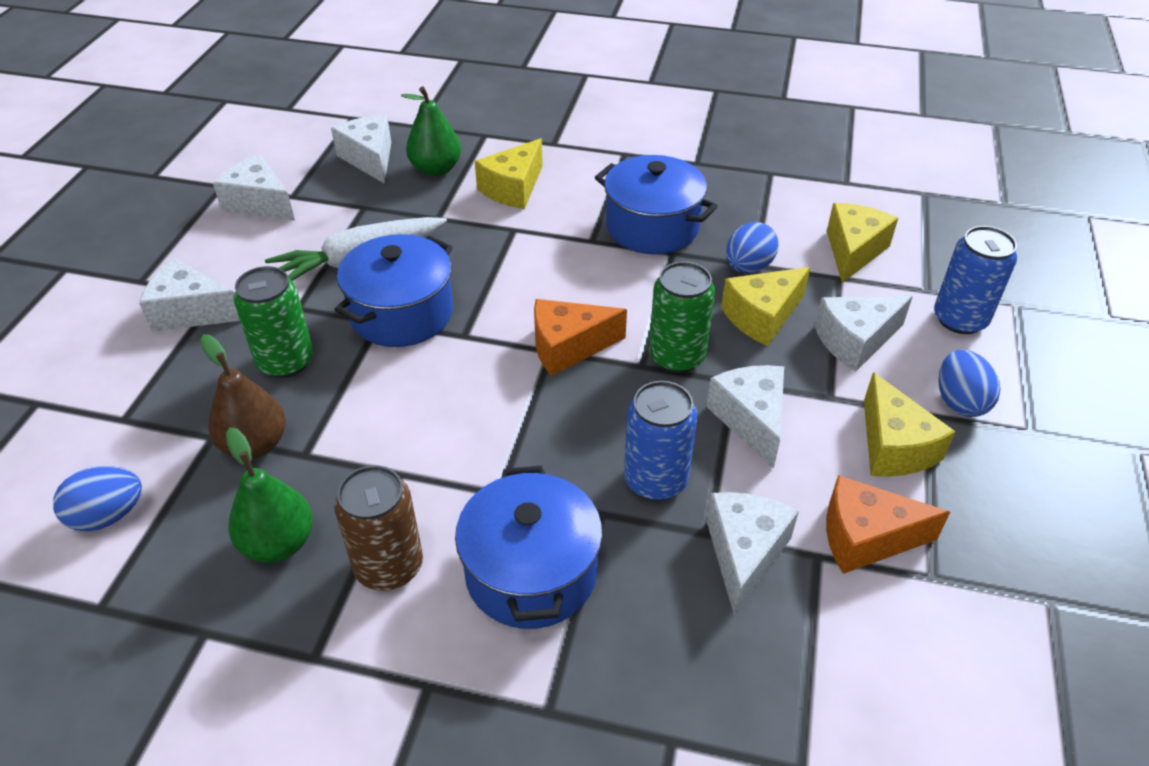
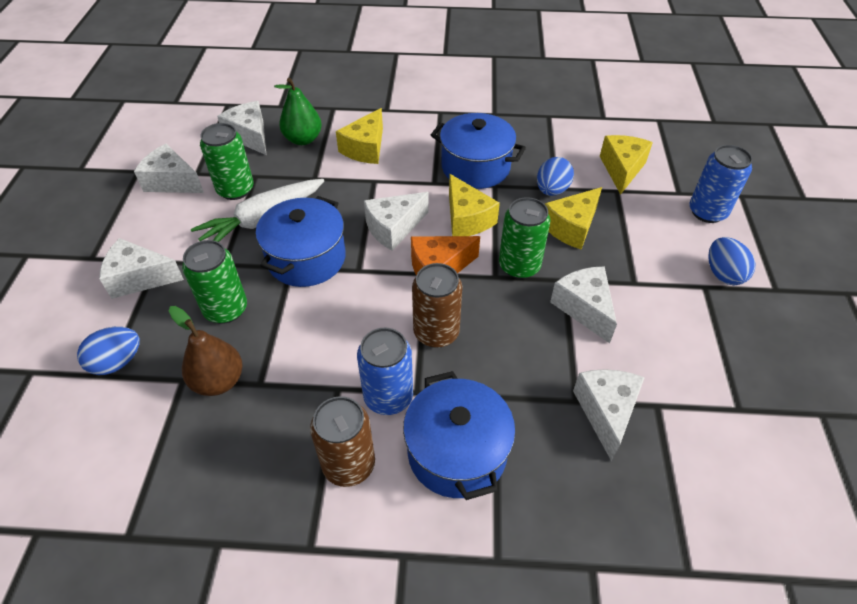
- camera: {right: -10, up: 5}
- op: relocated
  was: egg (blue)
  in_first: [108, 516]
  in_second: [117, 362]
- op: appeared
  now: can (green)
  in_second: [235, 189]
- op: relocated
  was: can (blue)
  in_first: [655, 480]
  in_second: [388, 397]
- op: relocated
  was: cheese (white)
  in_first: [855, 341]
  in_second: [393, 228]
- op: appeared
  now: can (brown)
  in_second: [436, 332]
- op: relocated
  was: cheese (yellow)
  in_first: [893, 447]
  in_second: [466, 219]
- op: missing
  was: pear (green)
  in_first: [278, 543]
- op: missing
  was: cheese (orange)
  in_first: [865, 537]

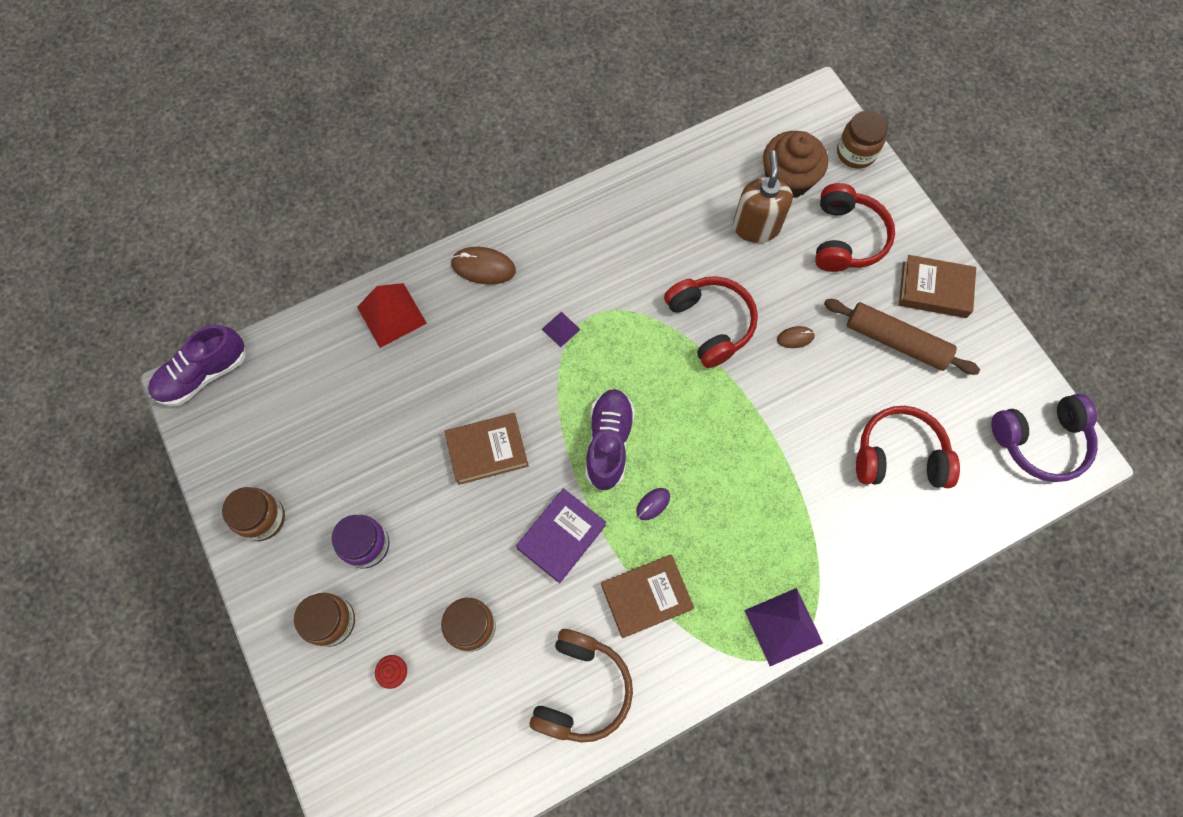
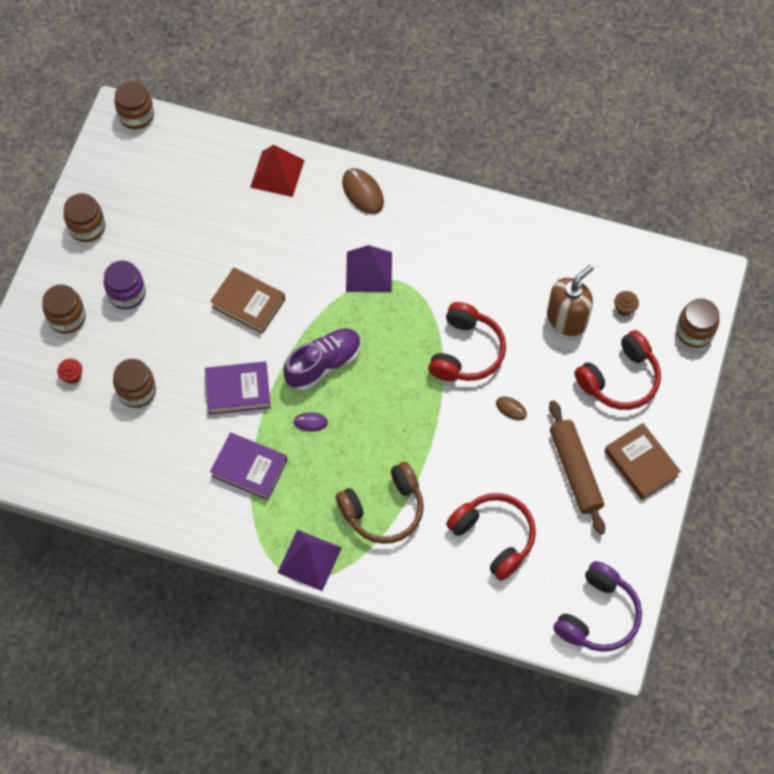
- camera: {right: 45, up: -5}
- op: exchanged
  was: shoe (purple)
  now: jar (brown)
  in_first: [204, 374]
  in_second: [136, 115]
- op: colour
  was: book (brown)
  now: book (purple)
  in_first: [646, 597]
  in_second: [249, 468]
- op: relocated
  was: headphones (brown)
  in_first: [581, 689]
  in_second: [383, 509]
- op: size
  was: pyramid (purple)
  in_first: [561, 329]
  in_second: [369, 272]
  ratio: 1.88
- op: spun
  was: headphones (purple)
  in_first: [1040, 441]
  in_second: [597, 615]
  clockwise: -90
- op: size
  was: cupcake (brown)
  in_first: [787, 180]
  in_second: [624, 308]
  ratio: 0.42

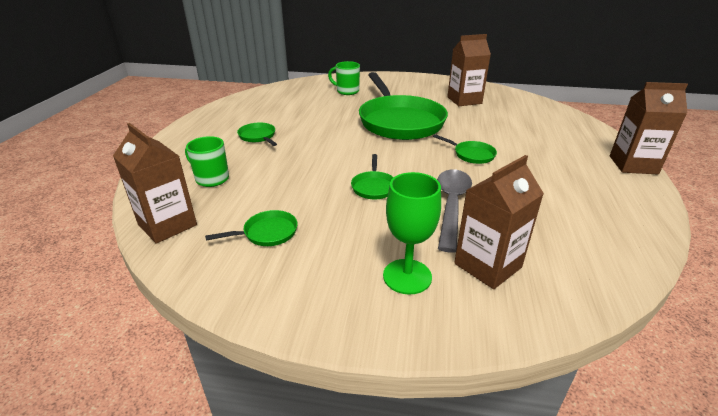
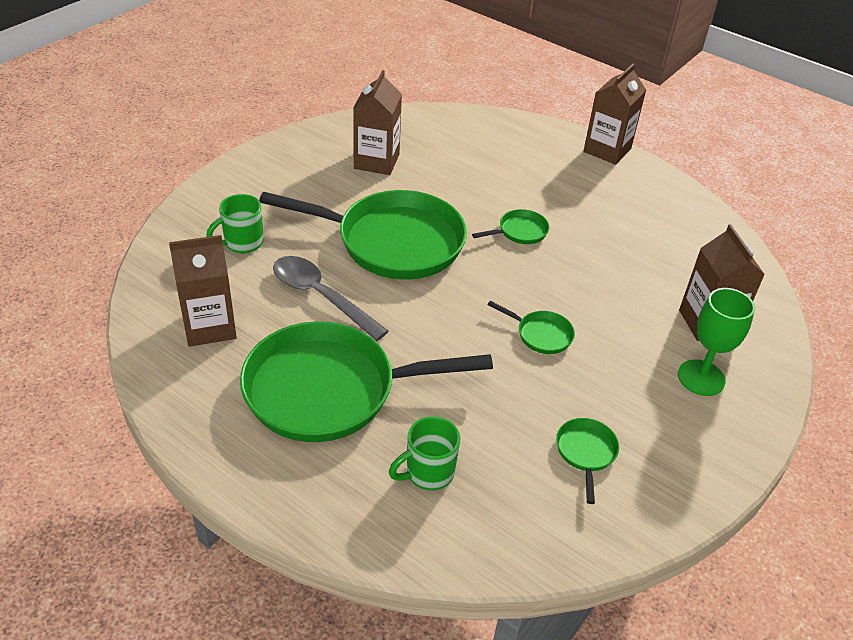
- camera: {right: -65, up: 10}
- op: relocated
  was: carton (brown)
  in_first: [167, 225]
  in_second: [209, 326]
- op: size
  was: pan (green)
  in_first: [258, 136]
  in_second: [330, 390]
  ratio: 2.46
- op: relocated
  was: spoon (grey)
  in_first: [451, 205]
  in_second: [321, 297]

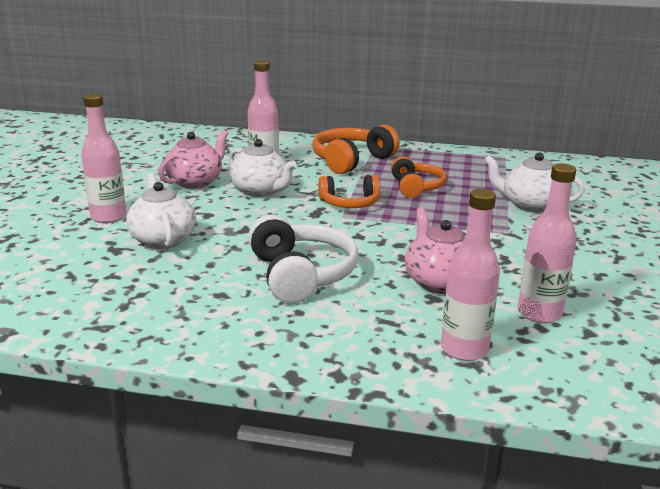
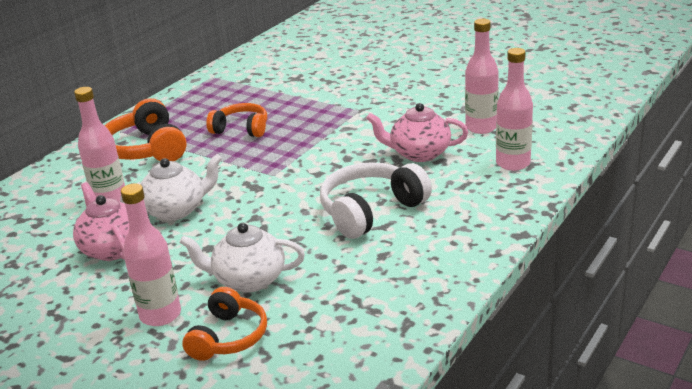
- camera: {right: -65, up: 5}
- op: relocated
  was: headphones (orange)
  in_first: [350, 203]
  in_second: [228, 337]
- op: spun
  was: headphones (white)
  in_first: [301, 274]
  in_second: [371, 211]
  clockwise: -45
- op: missing
  was: teapot (white)
  in_first: [529, 205]

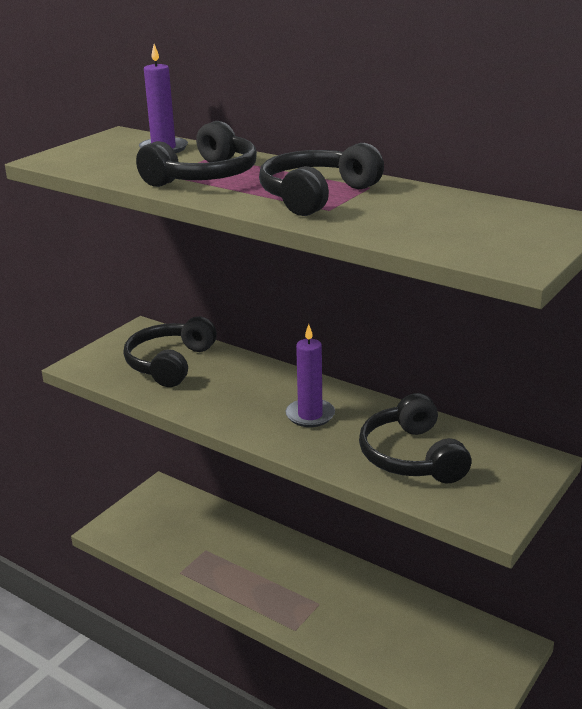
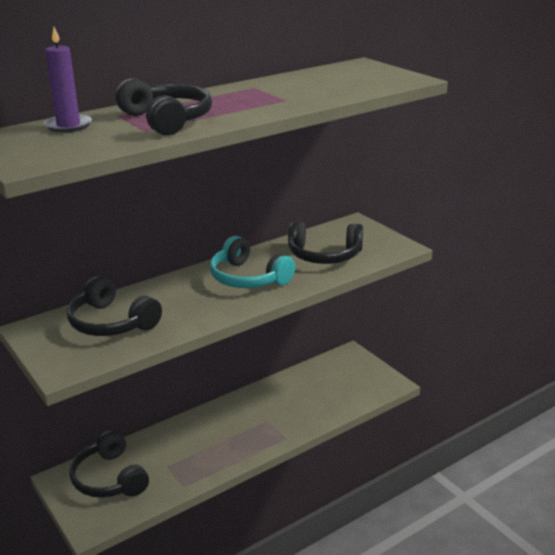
- camera: {right: -70, up: 0}
- op: relocated
  was: headphones (black)
  in_first: [316, 195]
  in_second: [109, 478]
- op: exchanged
  was: candle (purple)
  now: headphones (turquoise)
  in_first: [310, 415]
  in_second: [248, 278]

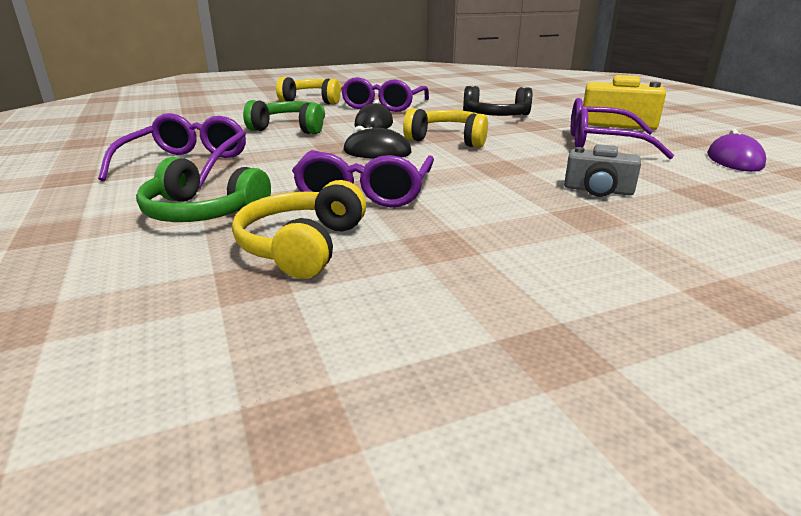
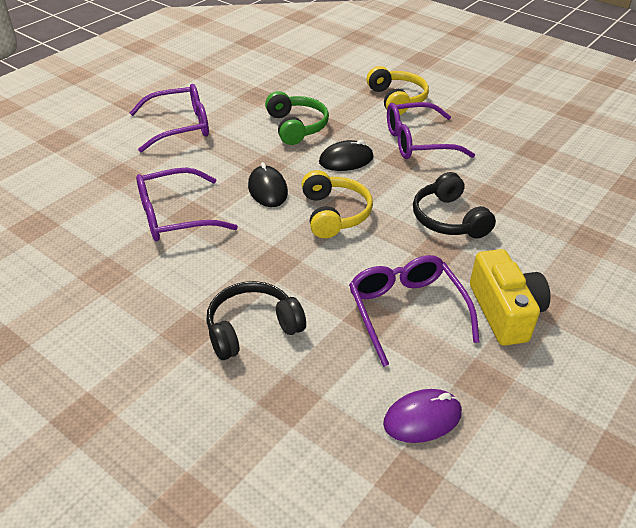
- camera: {right: 60, up: 15}
- op: exchanged
  was: camera (grey)
  now: headphones (black)
  in_first: [598, 190]
  in_second: [252, 329]
- op: missing
  was: headphones (green)
  in_first: [203, 212]
- op: missing
  was: headphones (yellow)
  in_first: [303, 246]

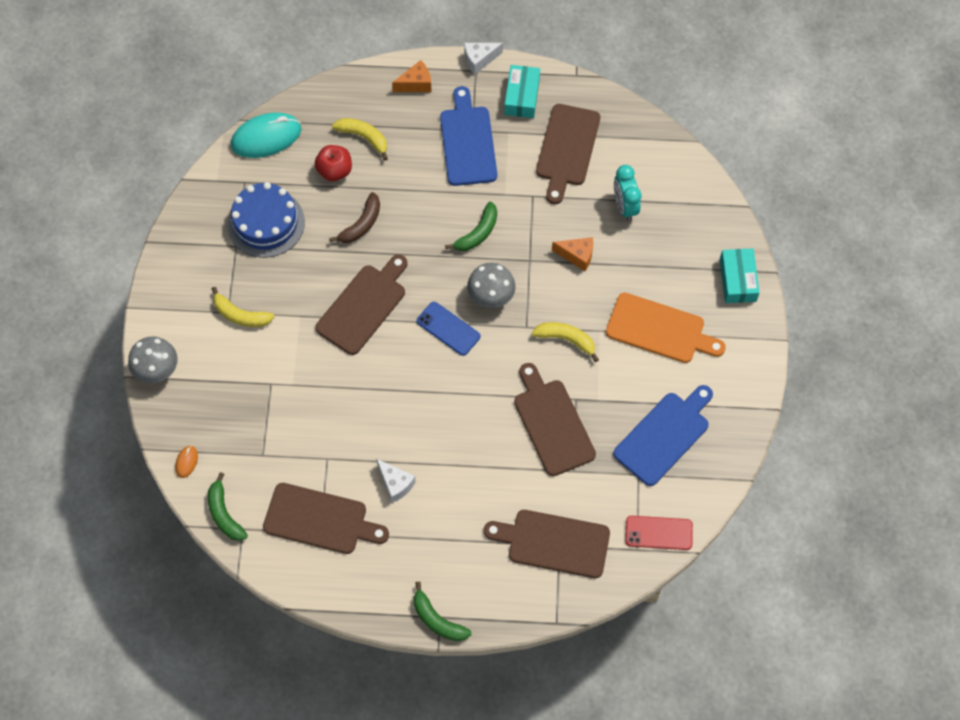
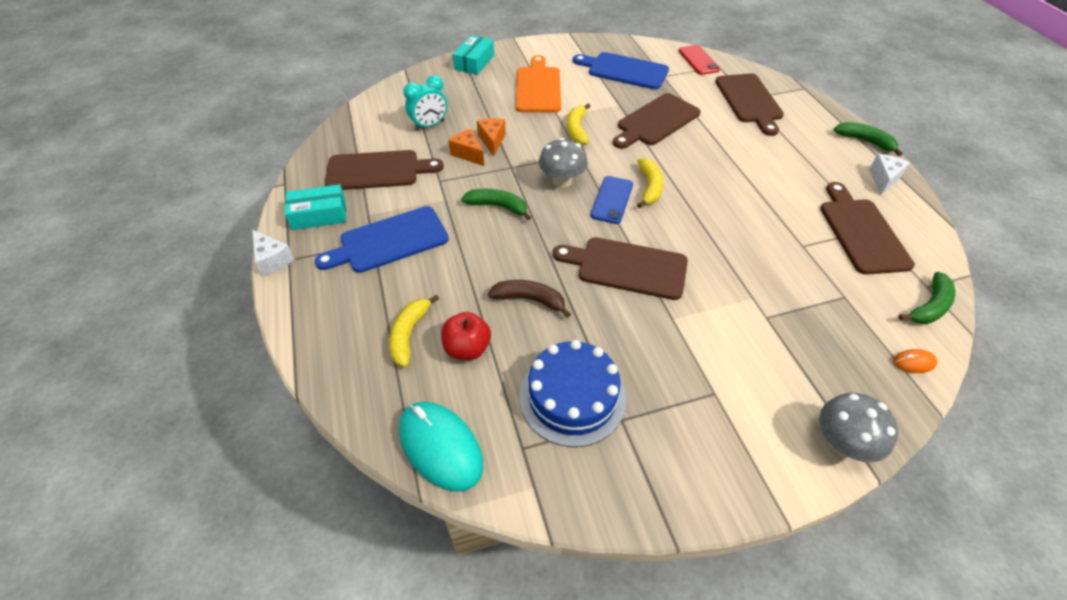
- camera: {right: -110, up: -15}
- op: relocated
  was: cheese (orange)
  in_first: [416, 84]
  in_second: [468, 154]
- op: spun
  was: box (turquoise)
  in_first: [737, 280]
  in_second: [474, 62]
  clockwise: -45
- op: relocated
  was: banana (yellow)
  in_first: [240, 315]
  in_second: [649, 187]
- op: spun
  was: banana (green)
  in_first: [437, 620]
  in_second: [865, 141]
  clockwise: -75
- op: relocated
  was: cheese (white)
  in_first: [395, 484]
  in_second: [883, 179]

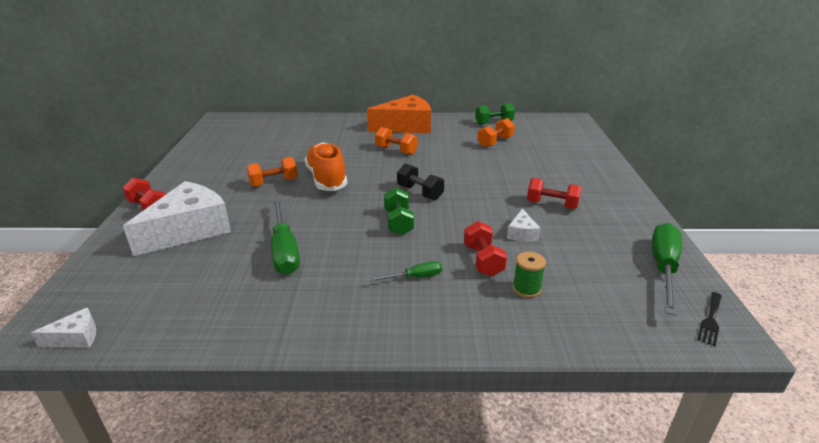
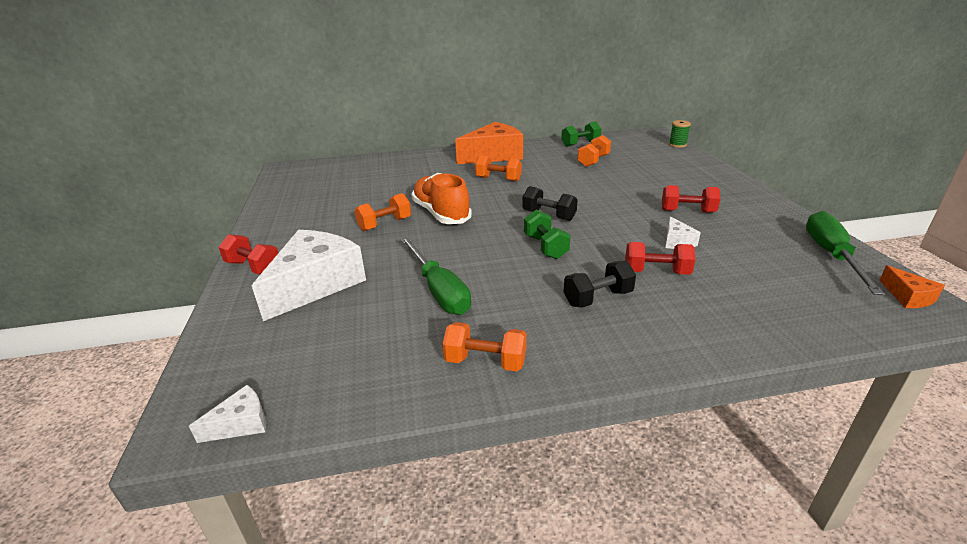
- camera: {right: -10, up: 0}
- op: appeared
  now: dumbbell (orange)
  in_second: [485, 362]
- op: exchanged
  was: screwdriver (green)
  now: dumbbell (black)
  in_first: [415, 277]
  in_second: [598, 298]
- op: spun
  was: dumbbell (red)
  in_first: [483, 260]
  in_second: [656, 272]
  clockwise: -60
- op: relocated
  was: spool (green)
  in_first: [526, 289]
  in_second: [677, 144]
- op: exchanged
  was: fork (black)
  now: cheese (orange)
  in_first: [710, 320]
  in_second: [908, 297]

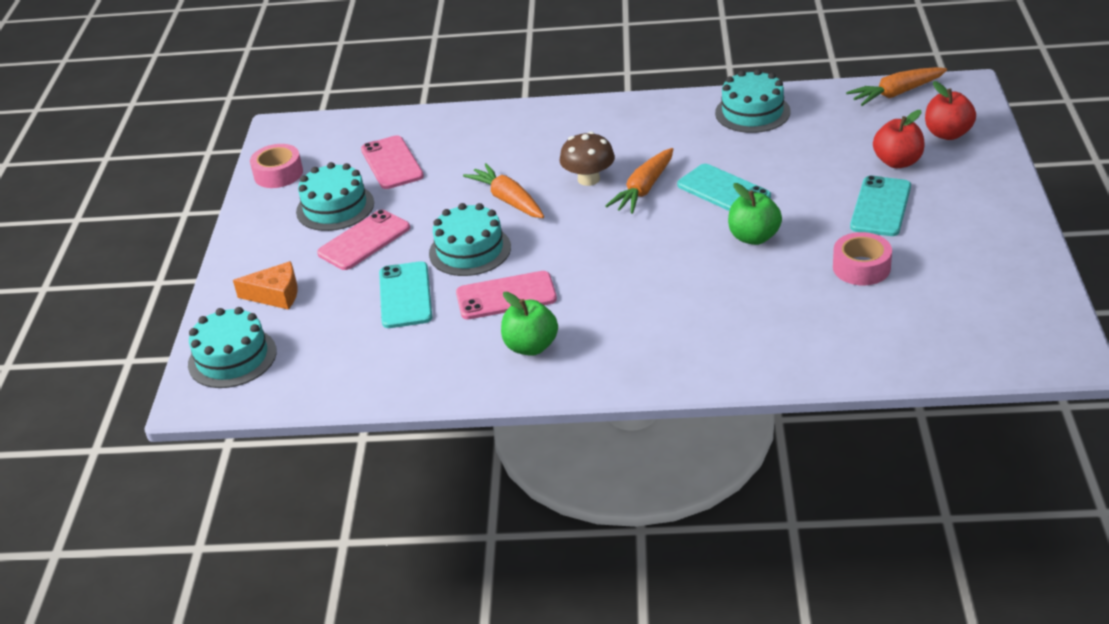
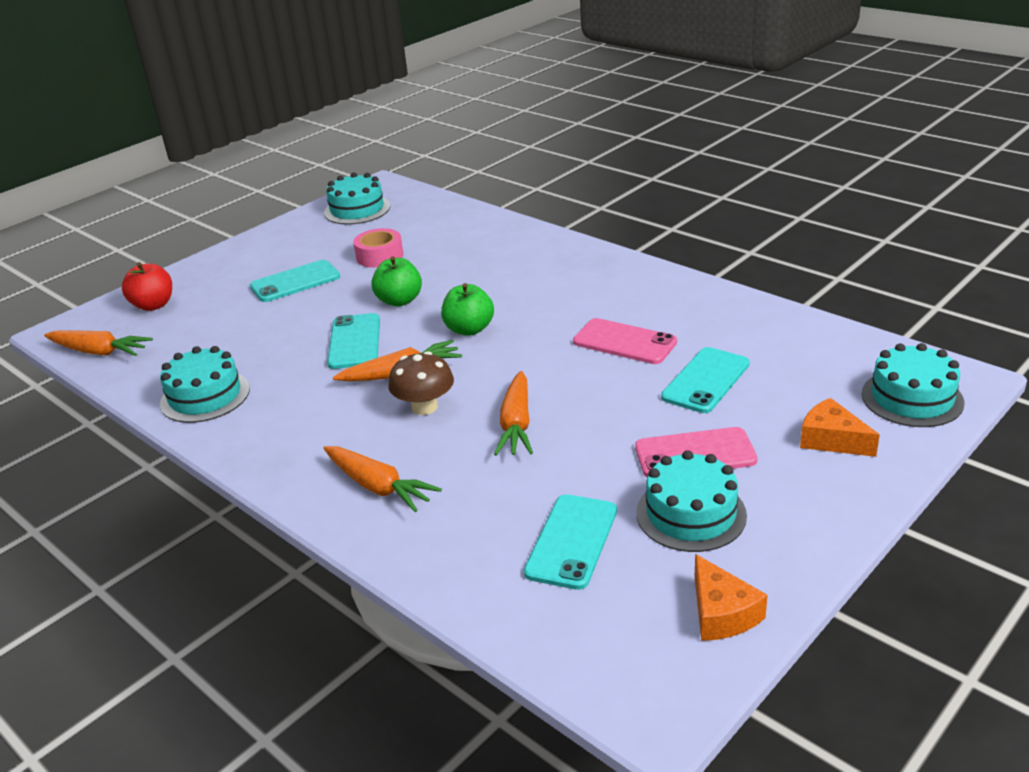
- camera: {right: -140, up: -5}
- op: appeared
  now: carrot (orange)
  in_second: [378, 486]
- op: relocated
  was: cake (turquoise)
  in_first: [470, 250]
  in_second: [357, 209]
- op: relocated
  was: apple (green)
  in_first: [531, 346]
  in_second: [469, 329]
- op: colour
  was: phone (pink)
  now: phone (turquoise)
  in_first: [392, 163]
  in_second: [572, 541]
- op: exchanged
  was: tape (pink)
  now: cheese (orange)
  in_first: [278, 174]
  in_second: [721, 613]
- op: missing
  was: apple (red)
  in_first: [897, 162]

